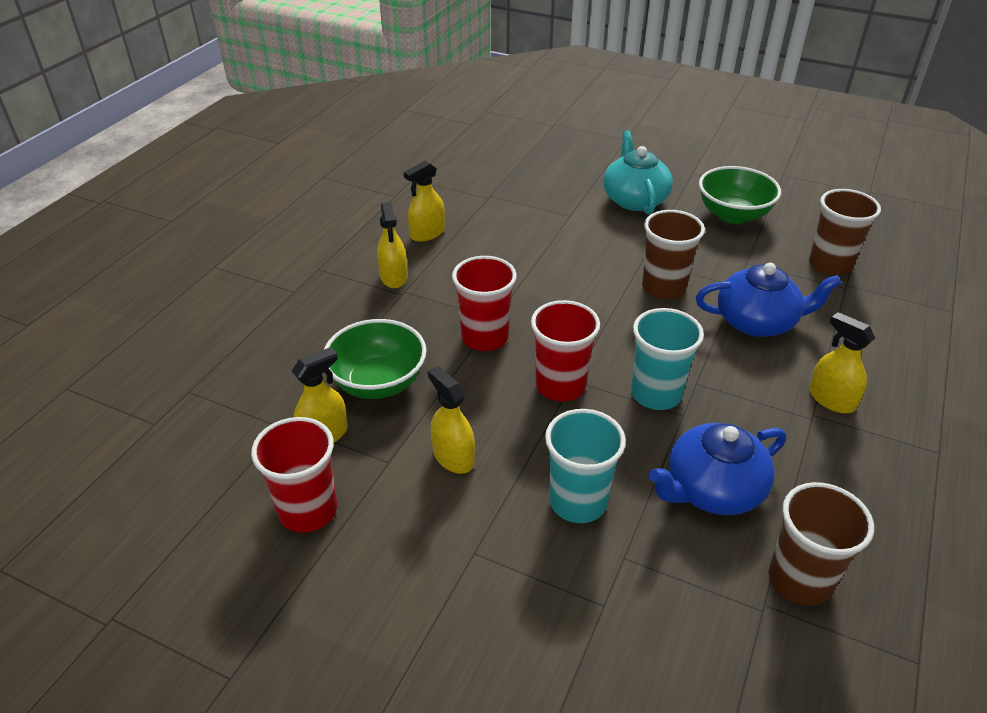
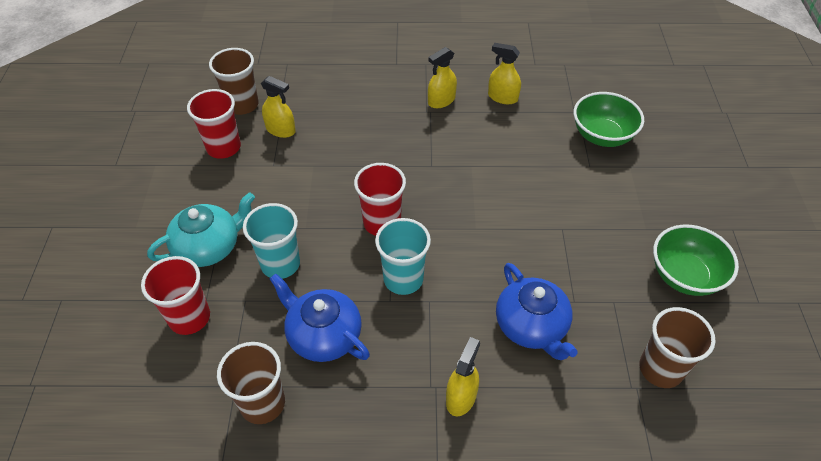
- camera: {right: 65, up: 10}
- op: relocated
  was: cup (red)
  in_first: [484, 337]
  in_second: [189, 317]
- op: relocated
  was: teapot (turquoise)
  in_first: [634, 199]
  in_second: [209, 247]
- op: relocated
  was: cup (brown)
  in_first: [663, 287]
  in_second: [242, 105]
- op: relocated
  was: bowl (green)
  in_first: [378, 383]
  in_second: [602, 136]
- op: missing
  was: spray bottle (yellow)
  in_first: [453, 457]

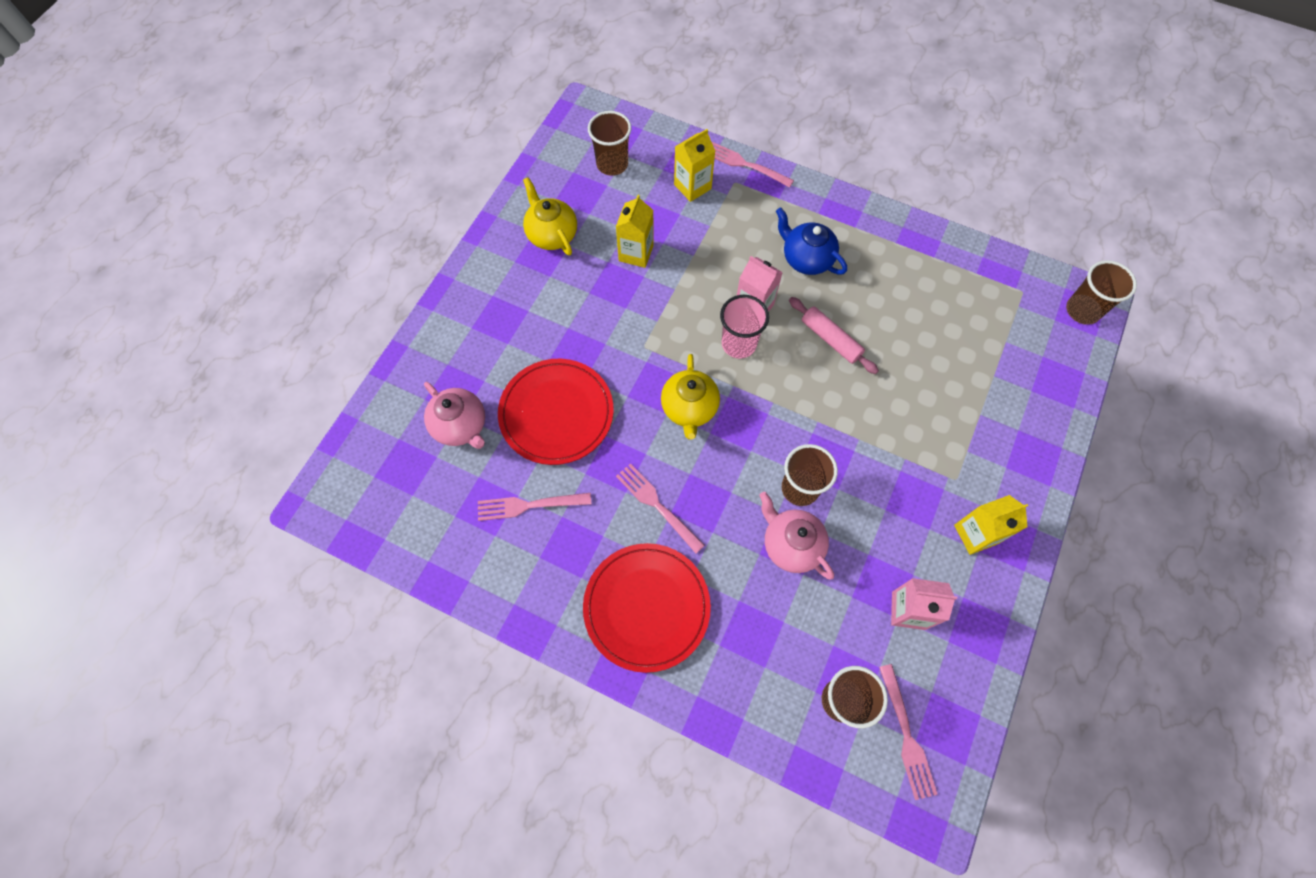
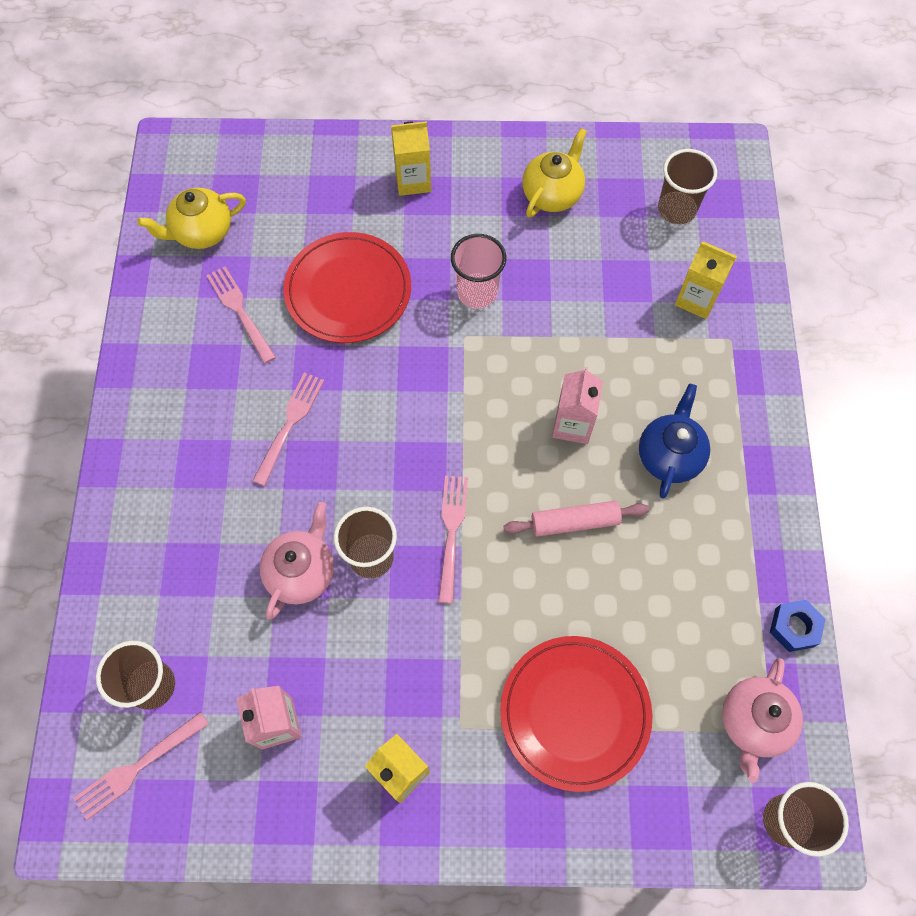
- camera: {right: 65, up: 0}
- op: relocated
  was: teapot (yellow)
  in_first: [689, 409]
  in_second: [202, 232]
- op: relocated
  was: carton (yellow)
  in_first: [636, 253]
  in_second: [413, 181]
- op: relocated
  was: fork (pink)
  in_first: [745, 164]
  in_second: [451, 532]
- op: relocated
  was: cup (pink)
  in_first: [739, 344]
  in_second: [477, 292]
- op: relocated
  was: plate (red)
  in_first: [646, 607]
  in_second: [575, 713]
- op: spun
  was: rolling pin (pink)
  in_first: [830, 339]
  in_second: [574, 522]
  clockwise: 60
- op: relocated
  was: teapot (pink)
  in_first: [461, 426]
  in_second: [753, 722]
- op: appeared
  now: nut (blue)
  in_second: [794, 627]

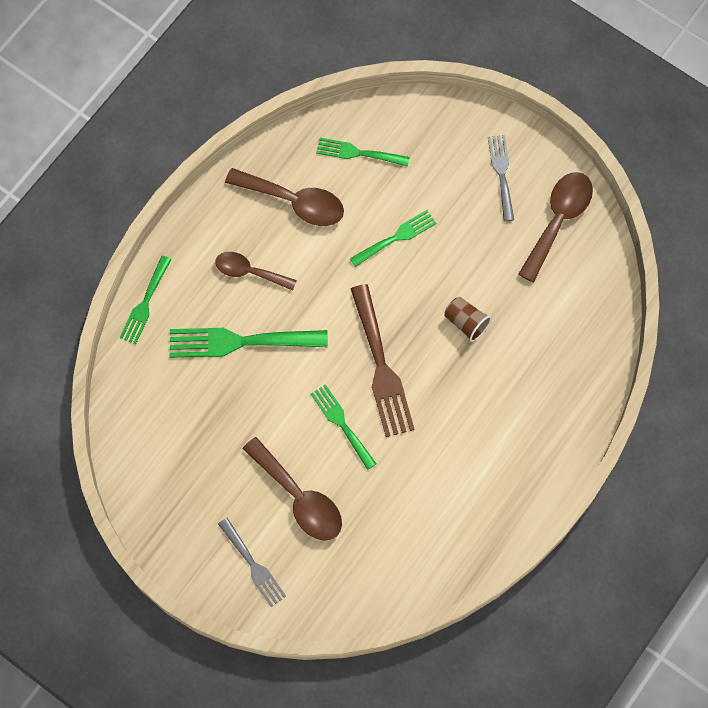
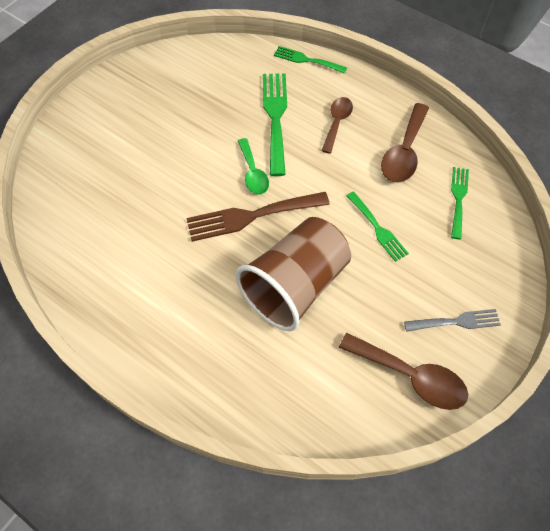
- camera: {right: 90, up: -10}
- op: size
  was: cup (brown)
  in_first: [466, 322]
  in_second: [295, 286]
  ratio: 2.5
- op: appeared
  now: spoon (green)
  in_second: [253, 173]
- op: missing
  was: fork (grey)
  in_first: [253, 565]
- op: missing
  was: spoon (brown)
  in_first: [299, 498]
- op: missing
  was: fork (green)
  in_first: [341, 423]

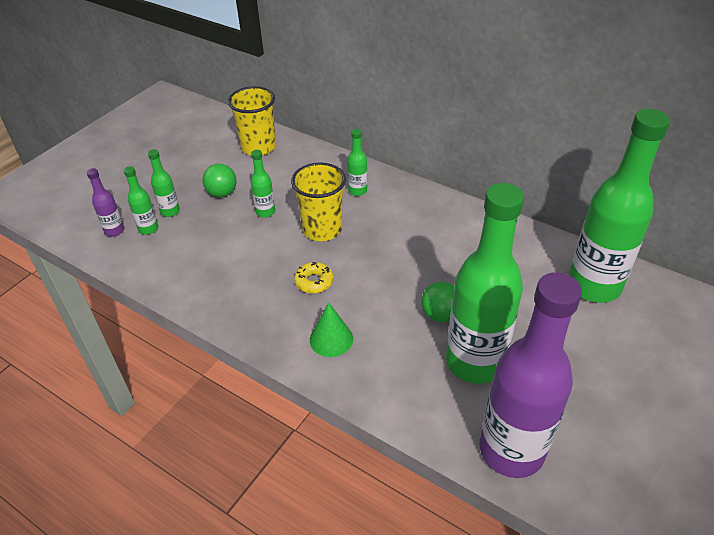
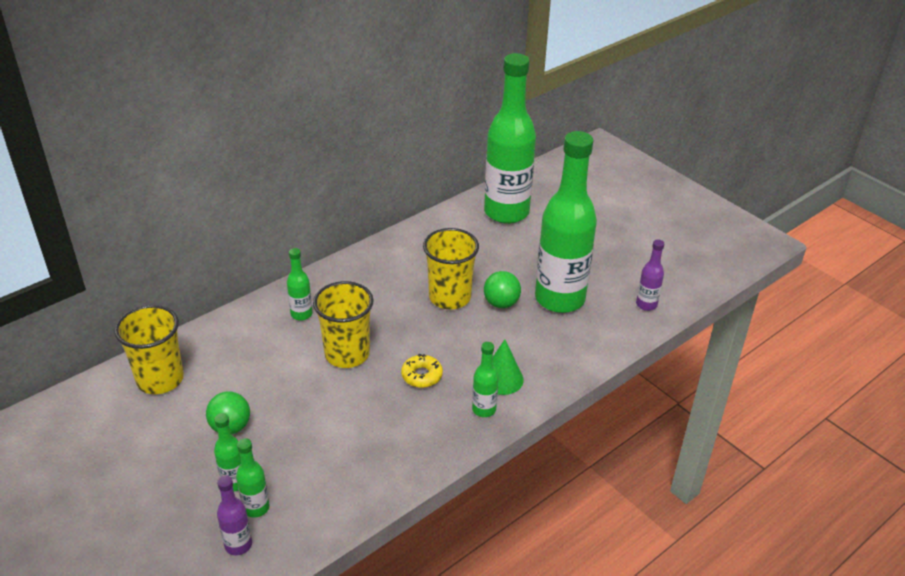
- camera: {right: -75, up: -5}
- op: appeared
  now: cup (yellow)
  in_second: [450, 297]
- op: relocated
  was: bottle (green)
  in_first: [265, 212]
  in_second: [484, 409]
- op: size
  was: bottle (purple)
  in_first: [511, 450]
  in_second: [646, 305]
  ratio: 0.42

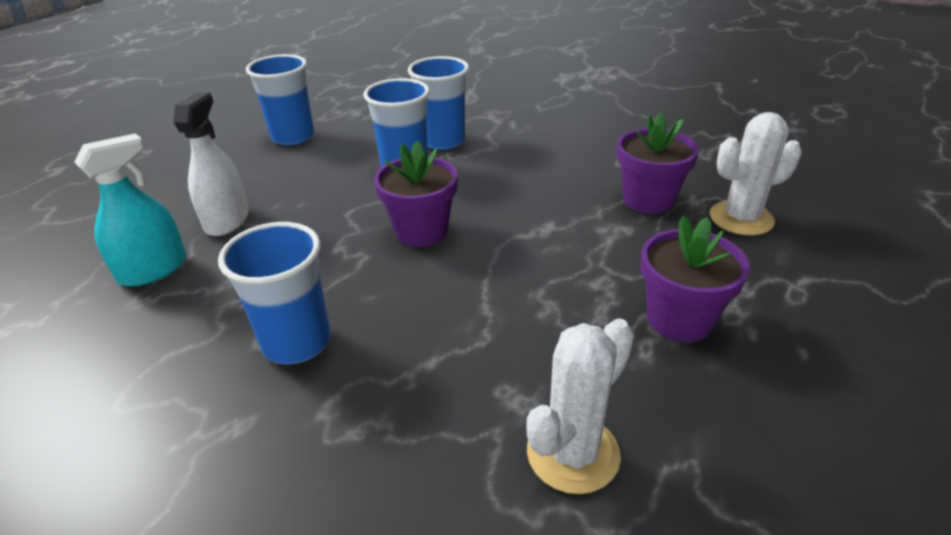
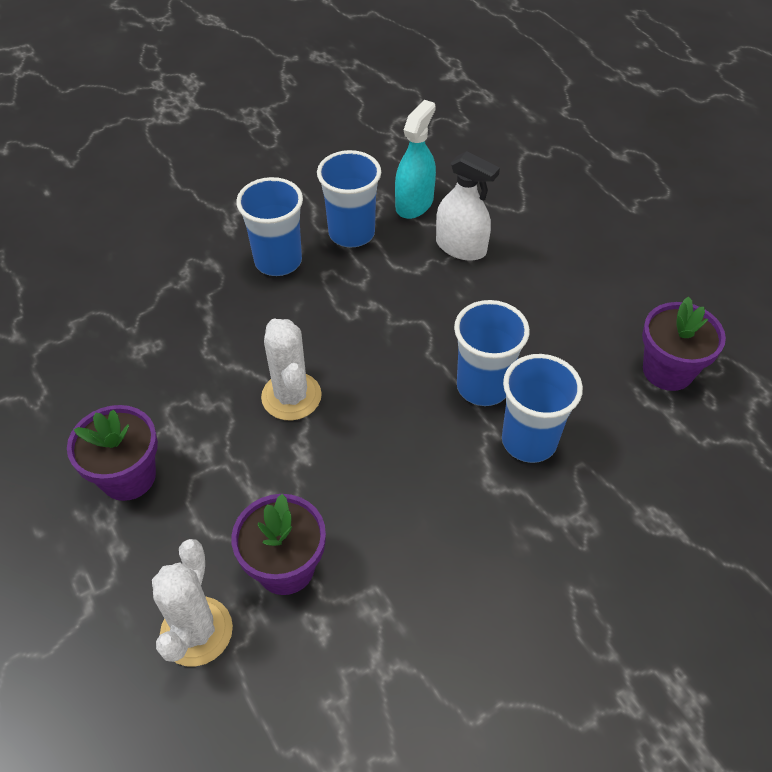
- camera: {right: 115, up: 15}
- op: relocated
  was: cactus (white)
  in_first: [573, 453]
  in_second: [291, 396]
- op: relocated
  was: cup (blue)
  in_first: [293, 137]
  in_second: [351, 233]
- op: spun
  was: spray bottle (turquoise)
  in_first: [153, 270]
  in_second: [414, 203]
  clockwise: -135
- op: relocated
  was: flower pot (purple)
  in_first: [421, 231]
  in_second: [667, 370]

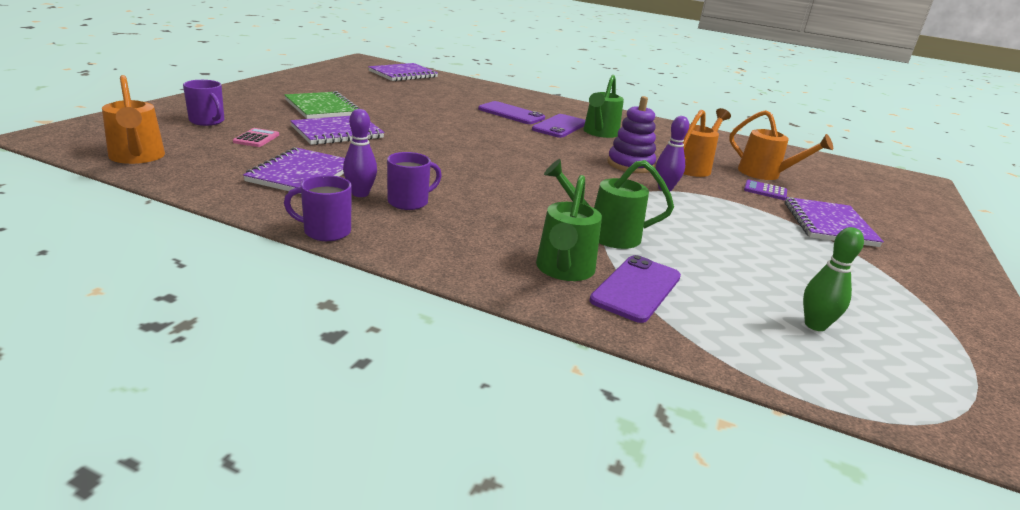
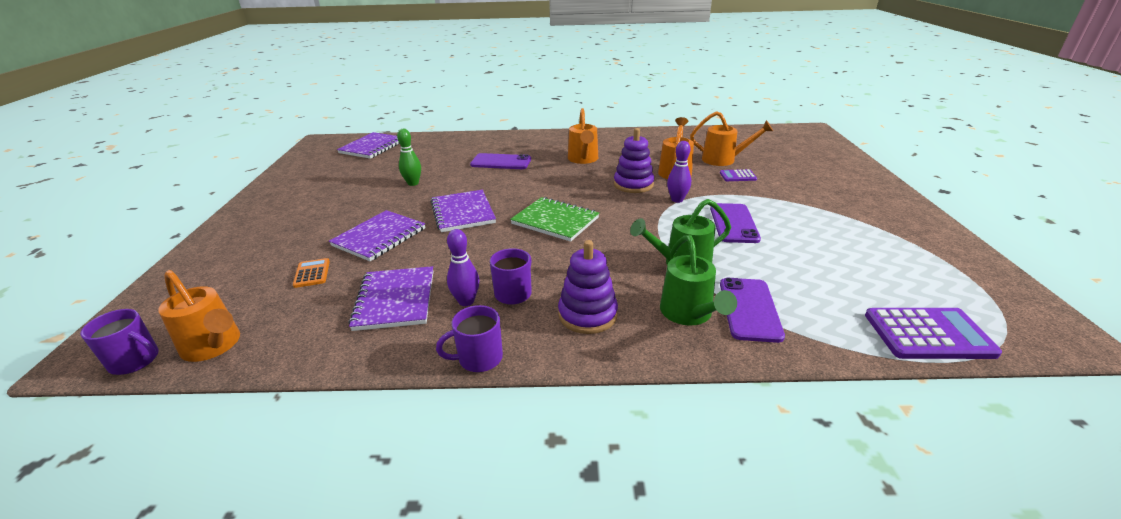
- camera: {right: -20, up: 5}
- op: relocated
  was: mug (purple)
  in_first: [207, 121]
  in_second: [135, 361]
- op: colour
  was: calculator (pink)
  now: calculator (orange)
  in_first: [256, 138]
  in_second: [312, 273]
- op: relocated
  was: bowling pin (green)
  in_first: [815, 325]
  in_second: [413, 183]
- op: relocated
  was: notebook (purple)
  in_first: [829, 224]
  in_second: [463, 213]
- op: relocated
  was: notebook (green)
  in_first: [322, 108]
  in_second: [555, 221]
- op: appeared
  now: stacking toy (purple)
  in_second: [587, 315]
- op: colour
  was: watering can (green)
  now: watering can (orange)
  in_first: [599, 133]
  in_second: [583, 159]
- op: relocated
  was: phone (purple)
  in_first: [559, 126]
  in_second: [733, 223]
- op: appeared
  now: calculator (purple)
  in_second: [928, 334]

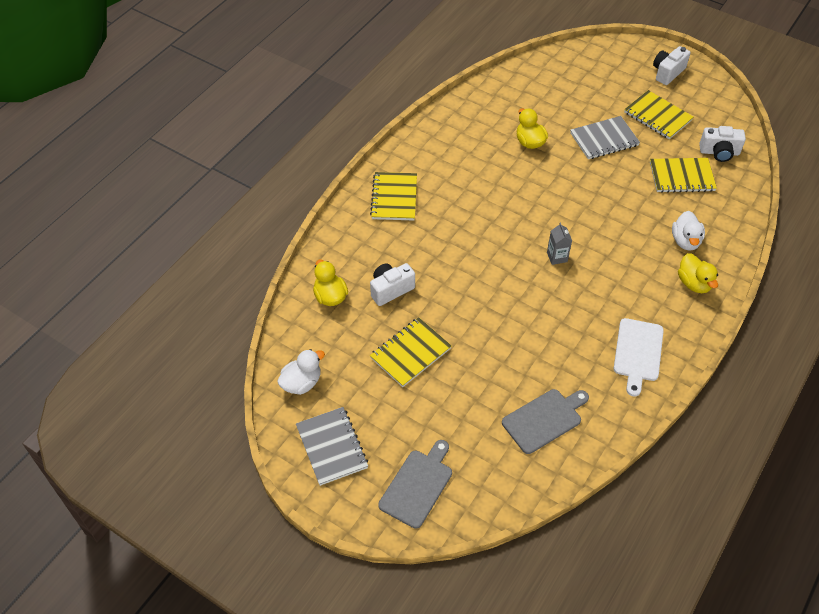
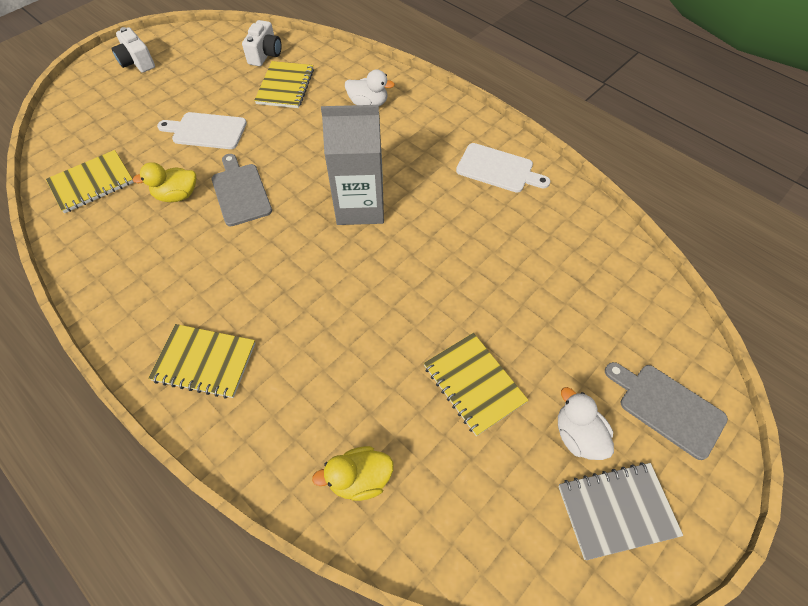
- camera: {right: -80, up: 5}
- op: relocated
  was: notebook (yellow)
  in_first: [657, 116]
  in_second: [92, 183]
- op: exchanged
  was: notebook (grey)
  now: cutting board (white)
  in_first: [604, 139]
  in_second: [206, 131]
- op: relocated
  was: cutting board (grey)
  in_first: [544, 419]
  in_second: [240, 192]
- op: size
  was: carton (grey)
  in_first: [557, 257]
  in_second: [360, 206]
  ratio: 2.4
- op: relocated
  was: duck (white)
  in_first: [301, 383]
  in_second: [577, 435]
- op: missing
  was: camera (white)
  in_first: [390, 289]
- op: missing
  was: duck (yellow)
  in_first: [694, 283]

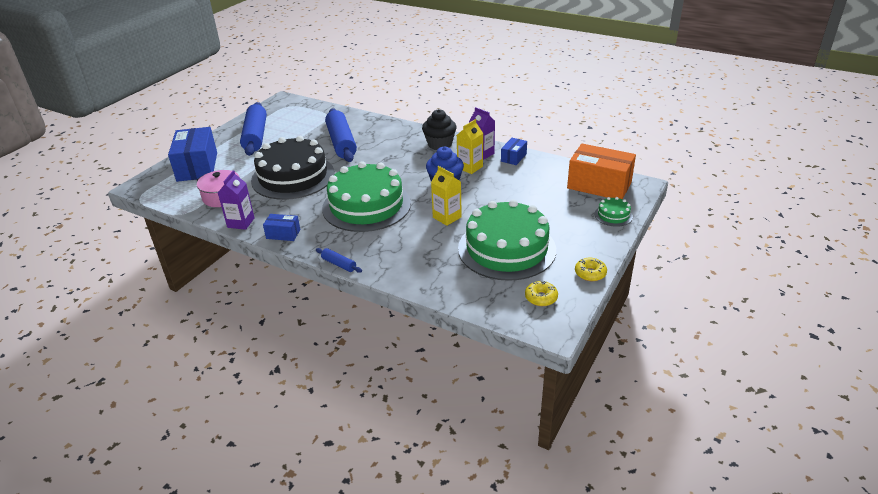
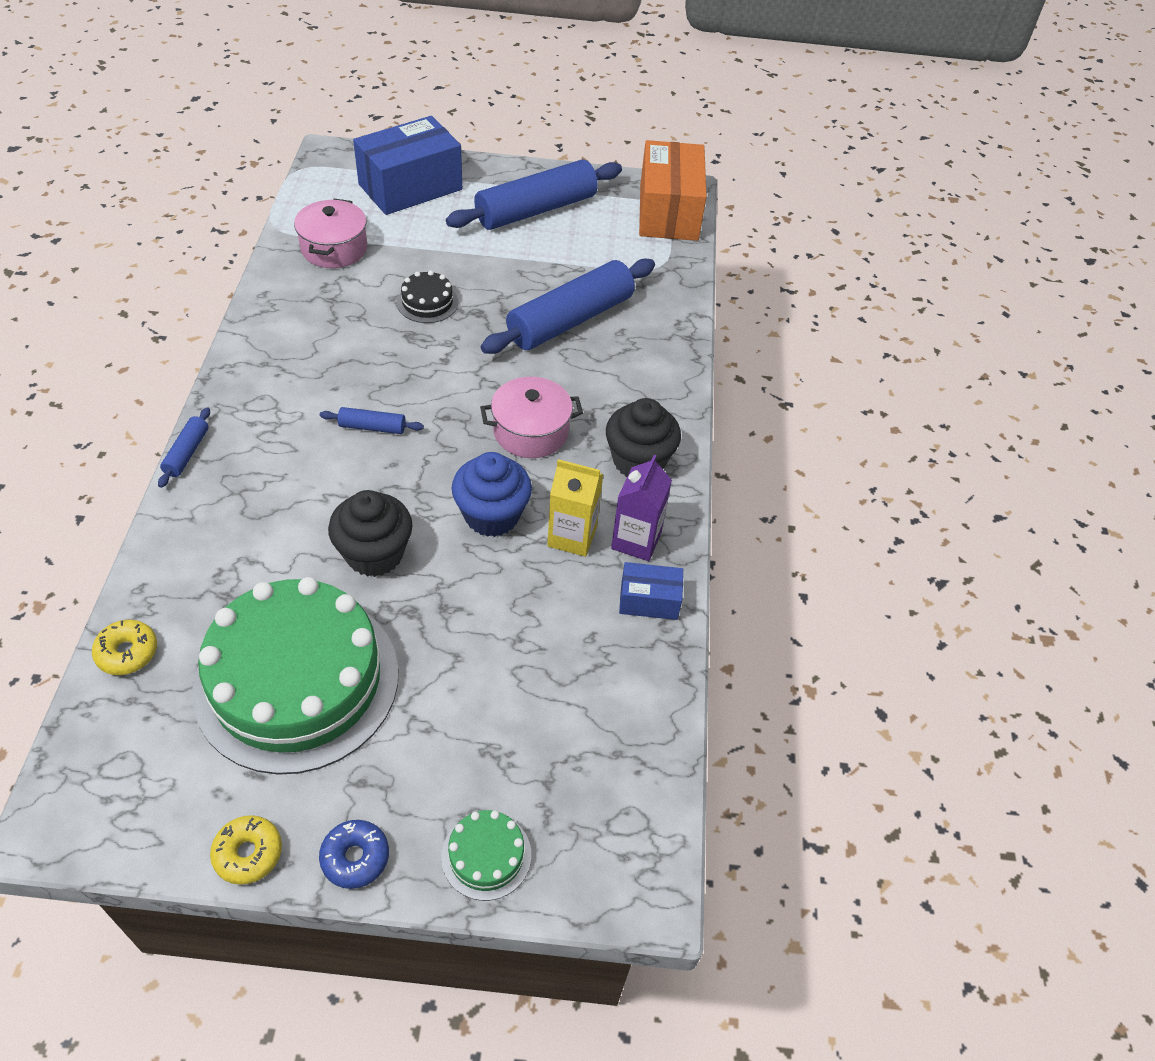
- camera: {right: 60, up: 15}
- op: relocated
  was: donut (yellow)
  in_first: [541, 298]
  in_second: [127, 652]
- op: appeared
  now: donut (blue)
  in_second: [355, 857]
- op: exchanged
  was: cake (green)
  now: rolling pin (blue)
  in_first: [366, 205]
  in_second: [372, 427]
- op: exchanged
  was: carton (yellow)
  now: cupcake (black)
  in_first: [447, 217]
  in_second: [374, 554]
- op: size
  was: cake (black)
  in_first: [293, 176]
  in_second: [427, 302]
  ratio: 0.41
- op: appeared
  now: pot (pink)
  in_second: [531, 431]
- op: relocated
  was: box (orange)
  in_first: [599, 185]
  in_second: [668, 212]
- op: missing
  was: carton (purple)
  in_first: [241, 223]
- op: missing
  was: box (blue)
  in_first: [283, 234]

